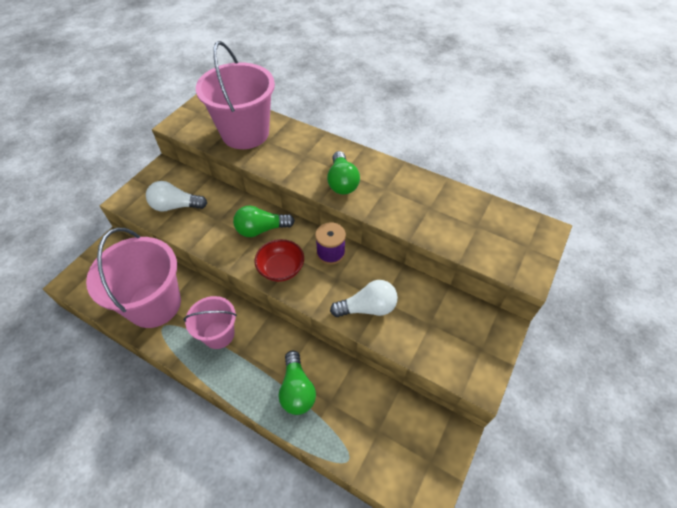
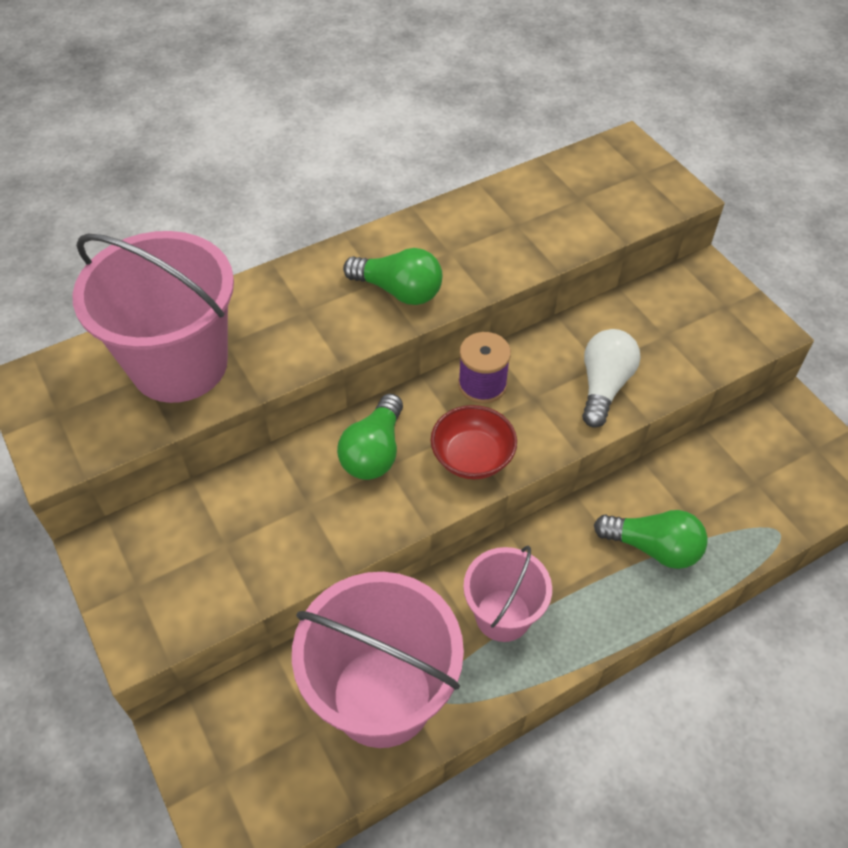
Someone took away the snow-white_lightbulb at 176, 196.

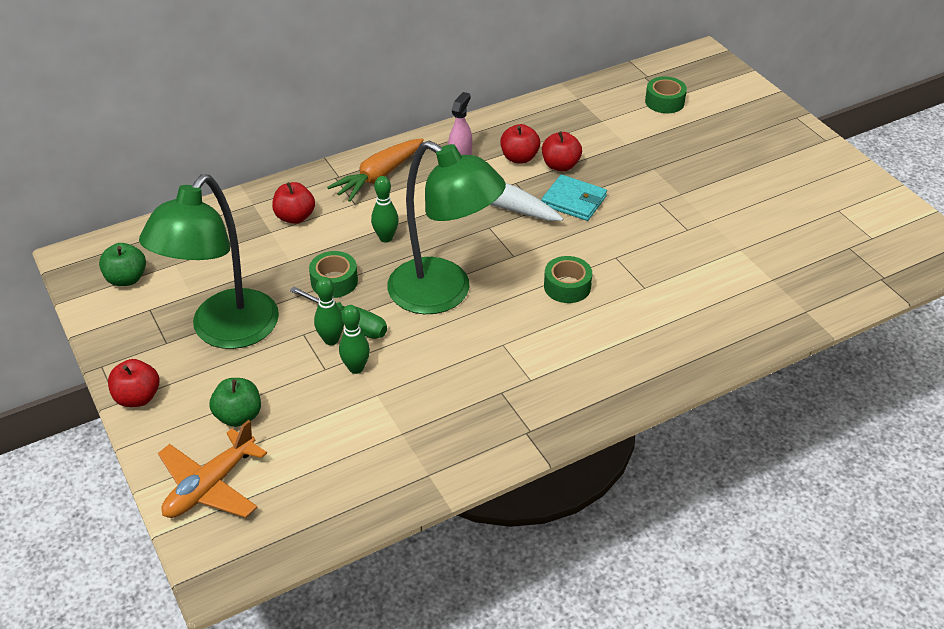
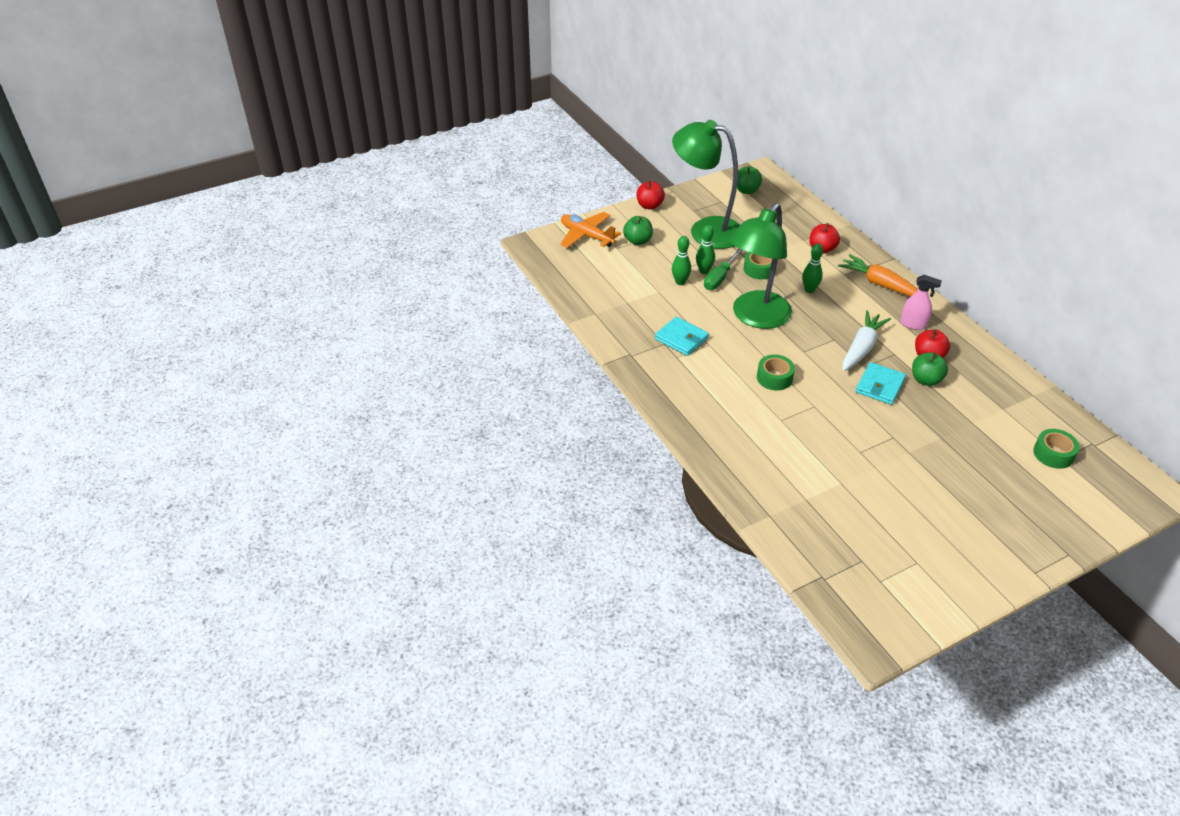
Someone repainted the red_apple_fruit at 562, 151, which became the green_apple_fruit at 930, 369.
Someone put down the turquoise_wallet at 682, 336.

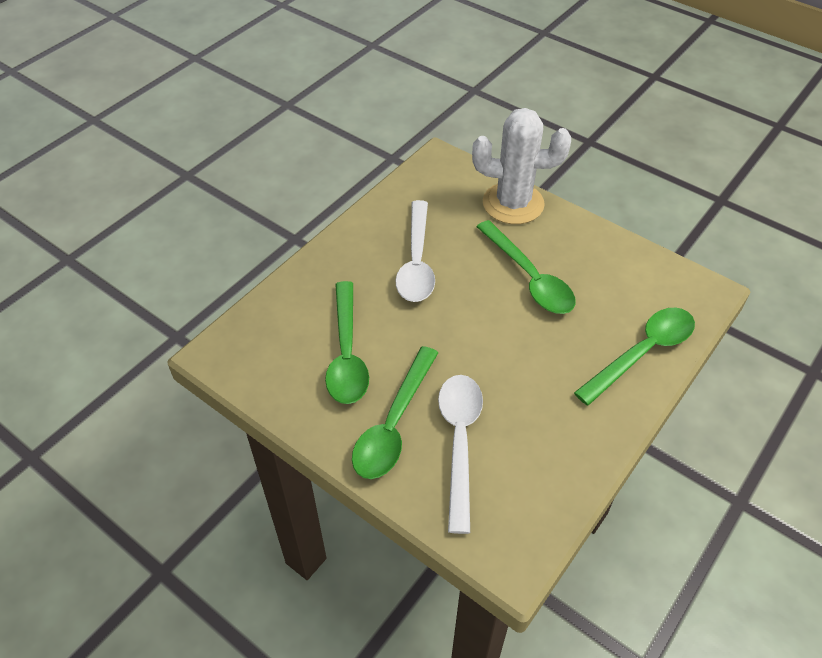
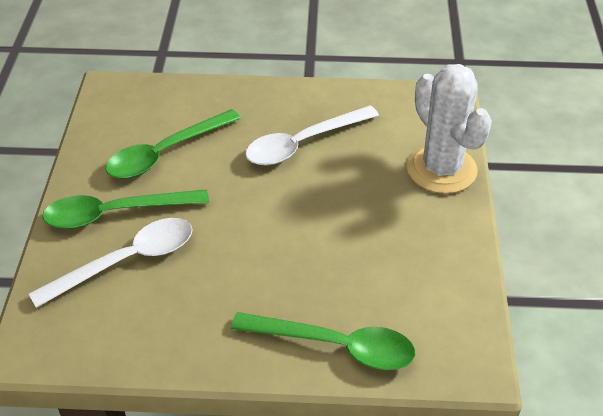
Someone took away the green_spoon at 526, 267.

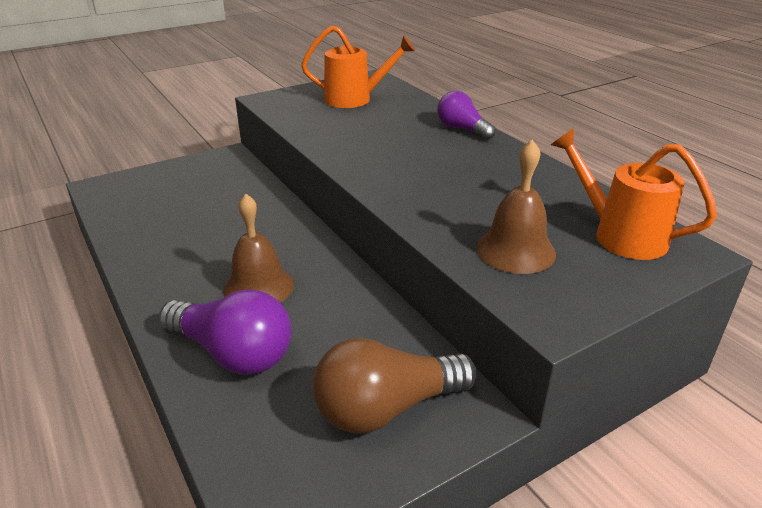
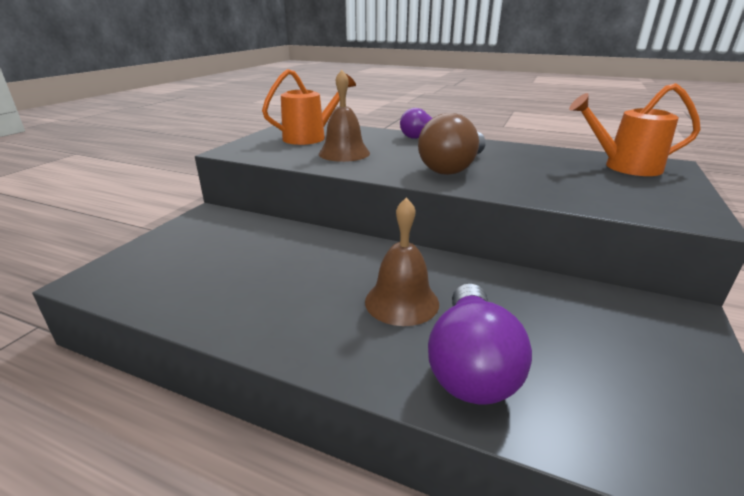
Someone carried the russet_bell from 516, 206 to 344, 116.
Someone rotated the violet_lightbulb at 225, 332 by 105 degrees clockwise.
Someone carried the russet_lightbulb from 395, 386 to 452, 144.

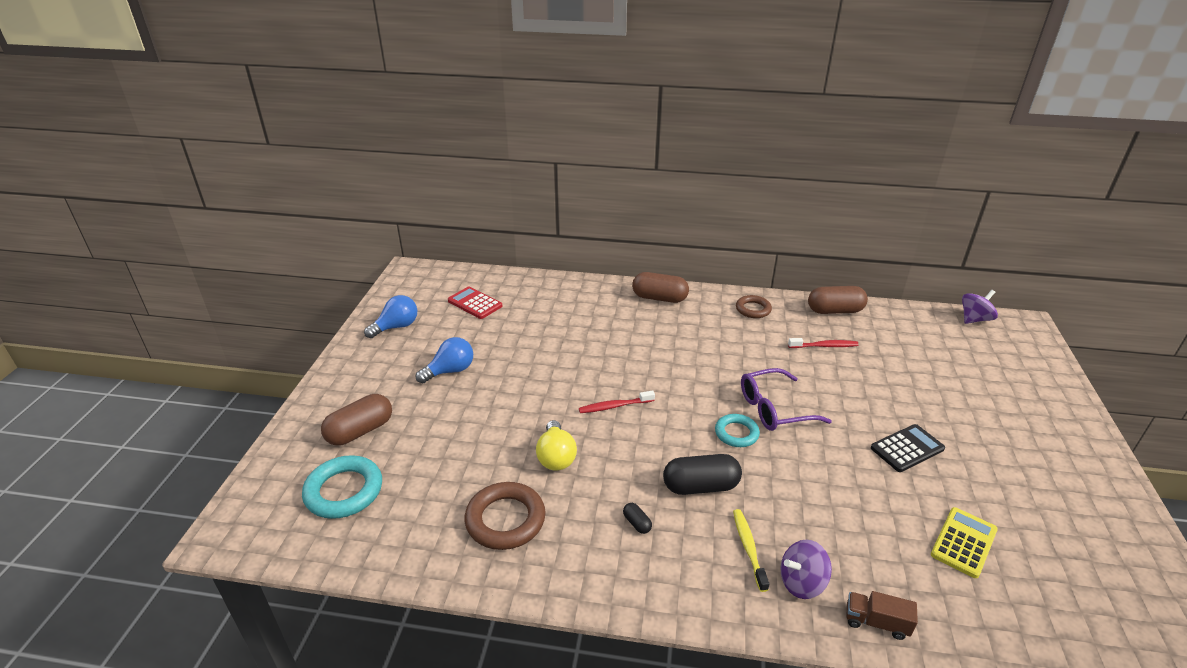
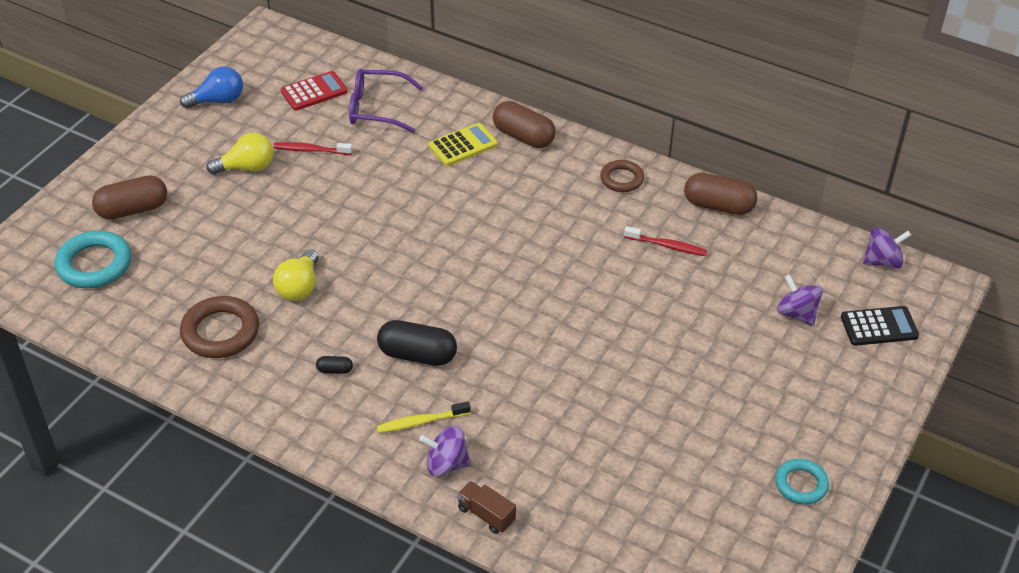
Someone rotated the red_pocket_calculator at 475, 303 by 90 degrees clockwise.
Someone repainted the royal_blue_lightbulb at 444, 360, which became the golden_lightbulb at 240, 154.
Someone carried the violet_spectacles from 786, 399 to 386, 101.
Someone carried the red_dental_brush from 617, 401 to 313, 148.
Someone carried the turquoise_hoop from 737, 430 to 802, 481.
Someone carried the ebony_pocket_calculator from 908, 448 to 880, 326.
Someone rotated the ebony_pill_shape at 637, 518 by 75 degrees counterclockwise.
Someone carried the golden_pocket_calculator from 964, 542 to 463, 144.
Someone rotated the golden_dental_brush at 751, 550 by 120 degrees counterclockwise.
Someone put down the violet_spinning_top at 800, 300.

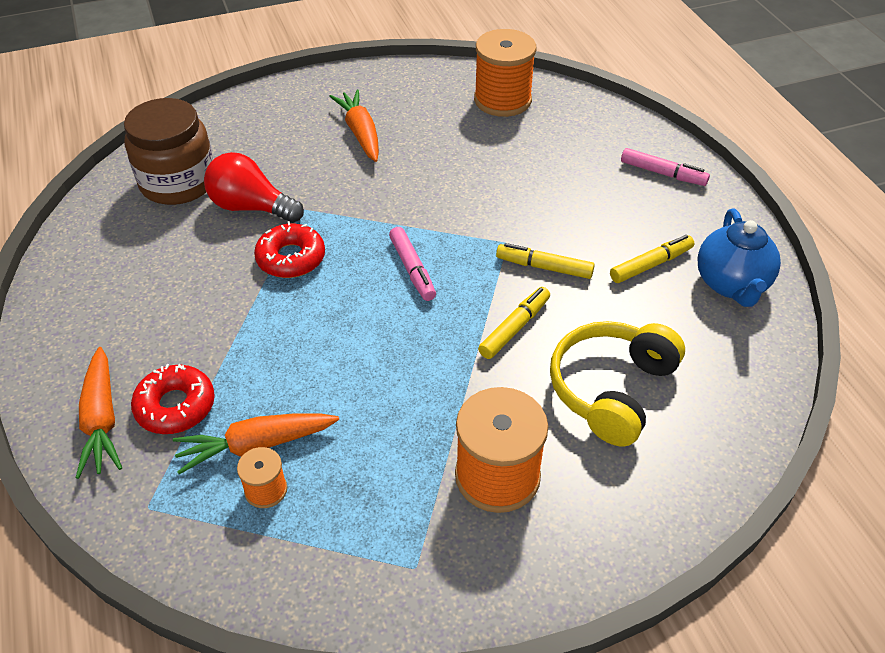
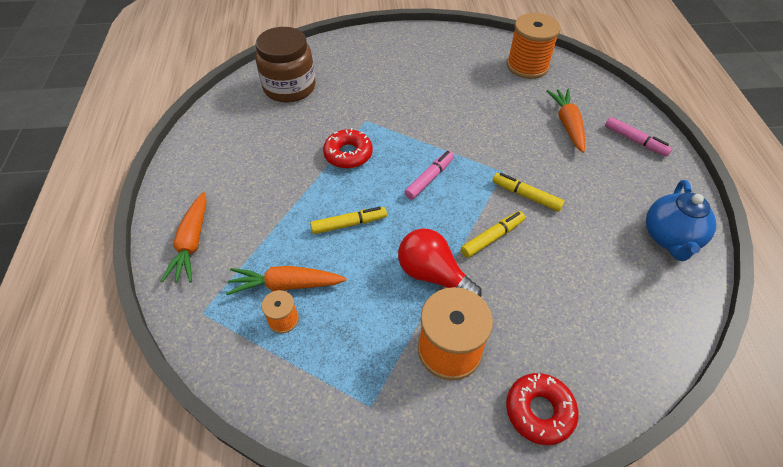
Someone carried the orange-coloured_toy_carrot from 354, 125 to 565, 121.
Someone carried the red_lightbulb from 254, 187 to 440, 262.
Someone rotated the rose-pink_felt_pen at 412, 264 by 135 degrees counterclockwise.
Someone carried the golden_felt_pen from 652, 259 to 348, 220.
Someone took away the golden_headset at 617, 383.
Someone carried the red_doughnut from 173, 399 to 542, 409.

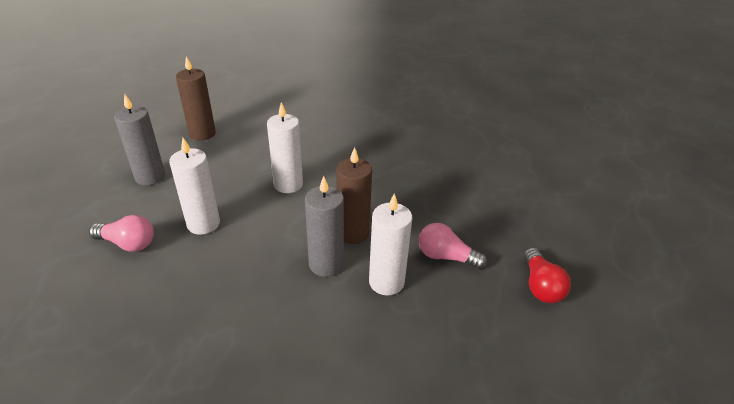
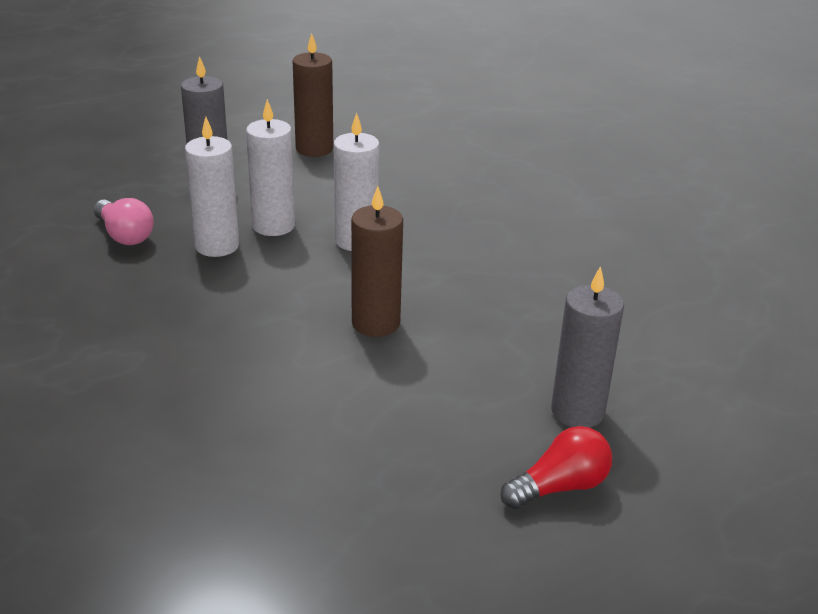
Someone carried the ash-grey_pillar_candle from 324, 226 to 587, 346.
Someone carried the snow-white_pillar_candle from 390, 244 to 270, 167.
Someone took away the rose-pink_lightbulb at 453, 246.
Someone rotated the red_lightbulb at 547, 275 by 150 degrees counterclockwise.

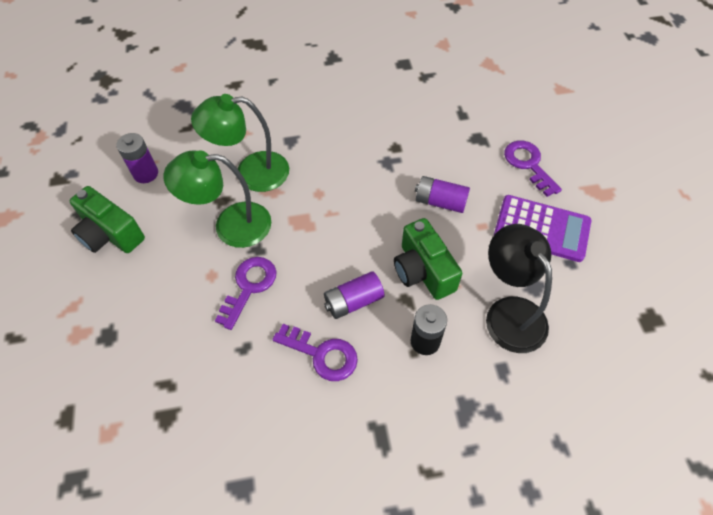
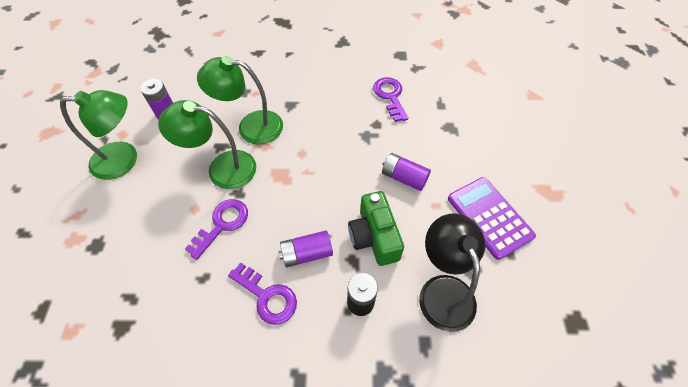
Someone carried the violet_door_key from 533, 169 to 390, 99.
Someone swapped the green_photo_camera at 107, 219 for the green_desk_lamp at 98, 135.
Someone rotated the violet_pocket_calculator at 542, 228 by 150 degrees counterclockwise.

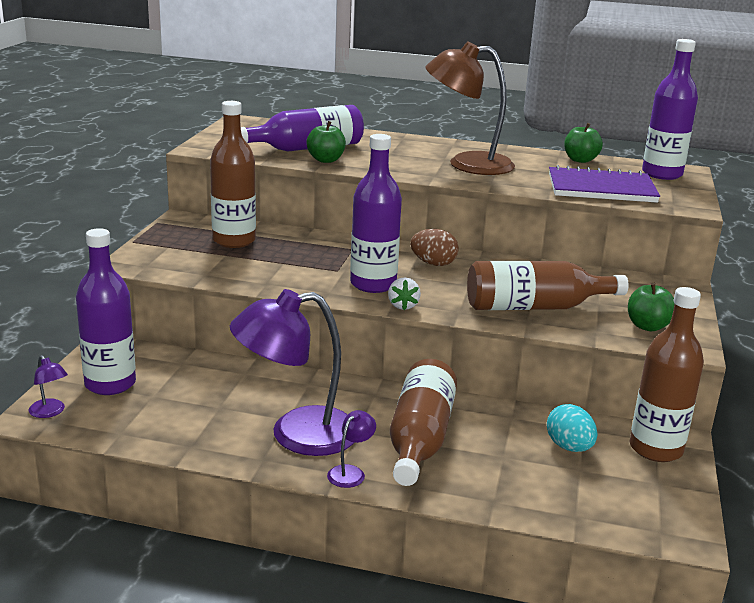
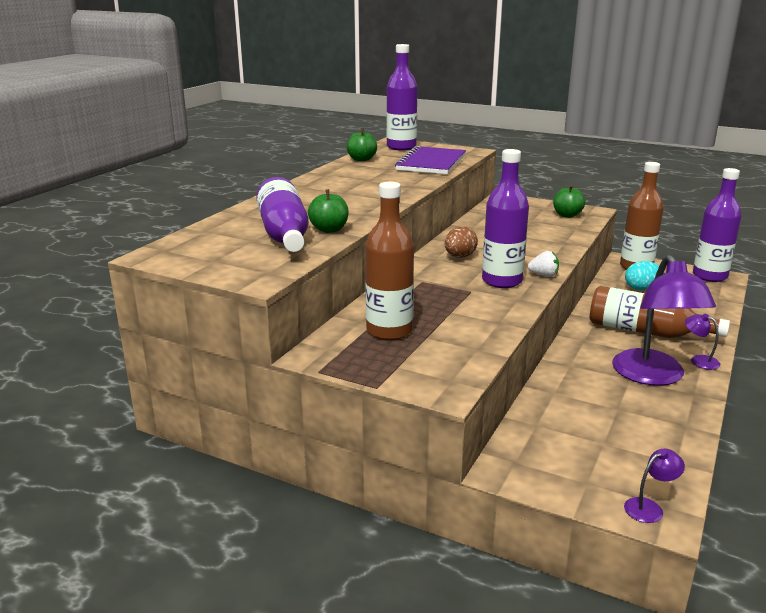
Someone took away the russet_desk_lamp at 470, 108.
Someone carried the violet_drink_bottle from 106, 311 to 717, 225.
Someone took away the russet_drink_bottle at 548, 285.

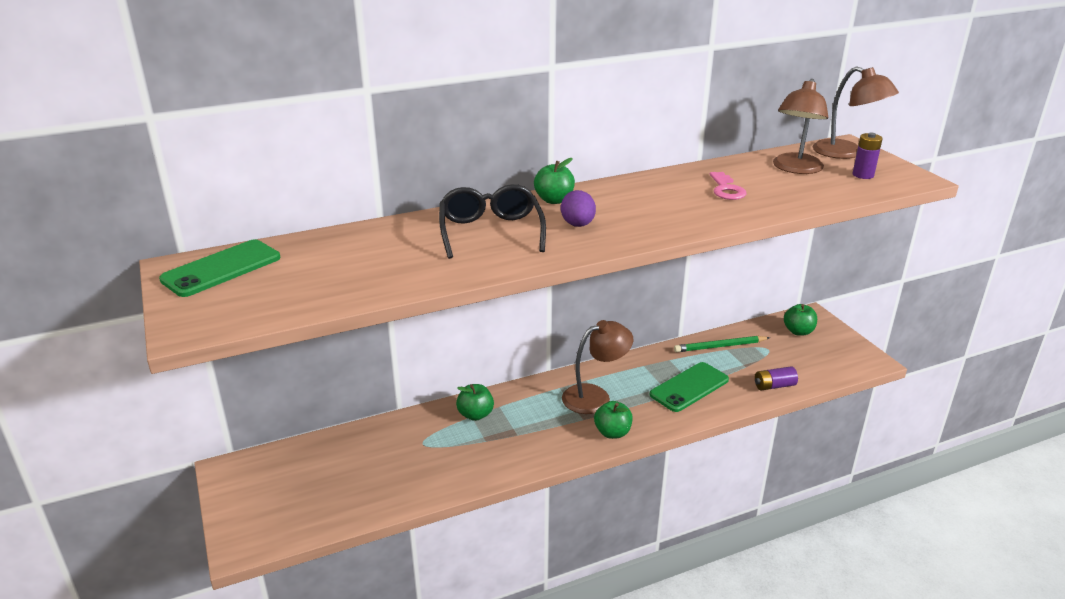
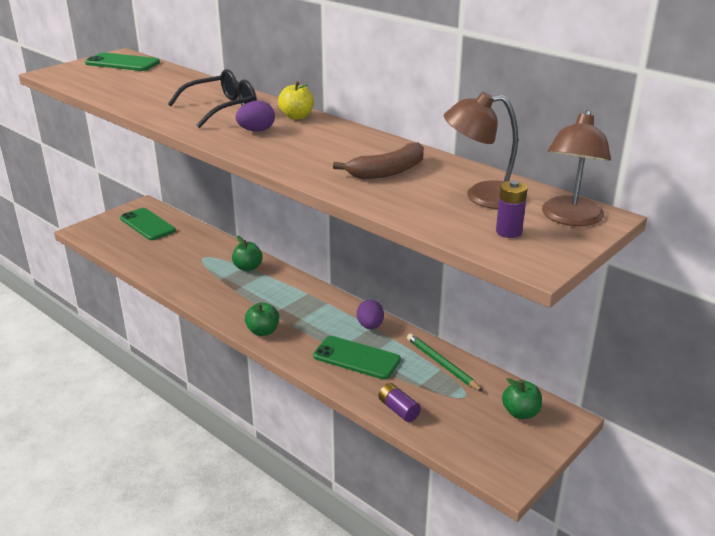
Someone repainted the green_apple_fruit at 554, 181, which became the golden_apple_fruit at 296, 100.
Someone swapped the rose-pink_door_key at 728, 186 for the russet_banana at 378, 160.
Someone took away the russet_desk_lamp at 597, 367.
Someone put down the green_smartphone at 148, 224.
Someone put down the violet_egg_shape at 370, 314.

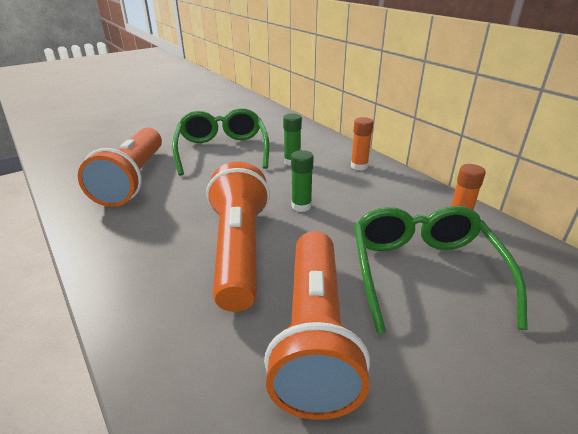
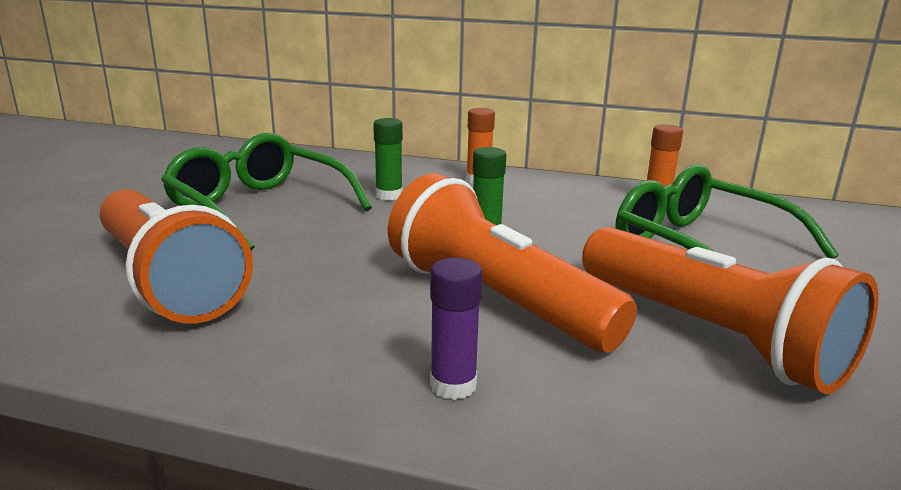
Someone put down the violet_glue_stick at 456, 329.

